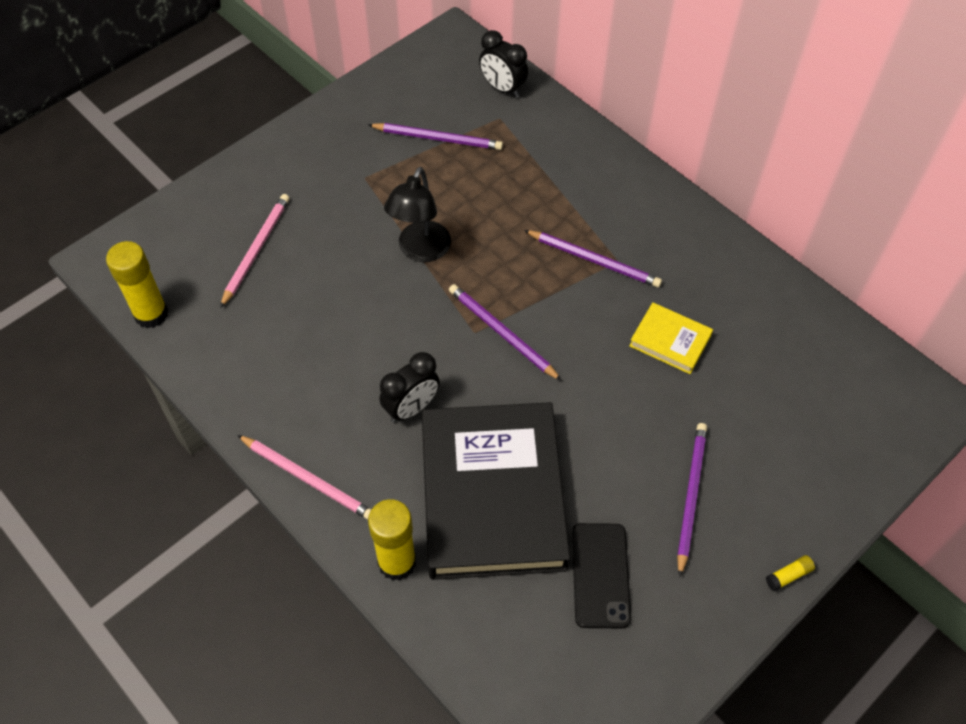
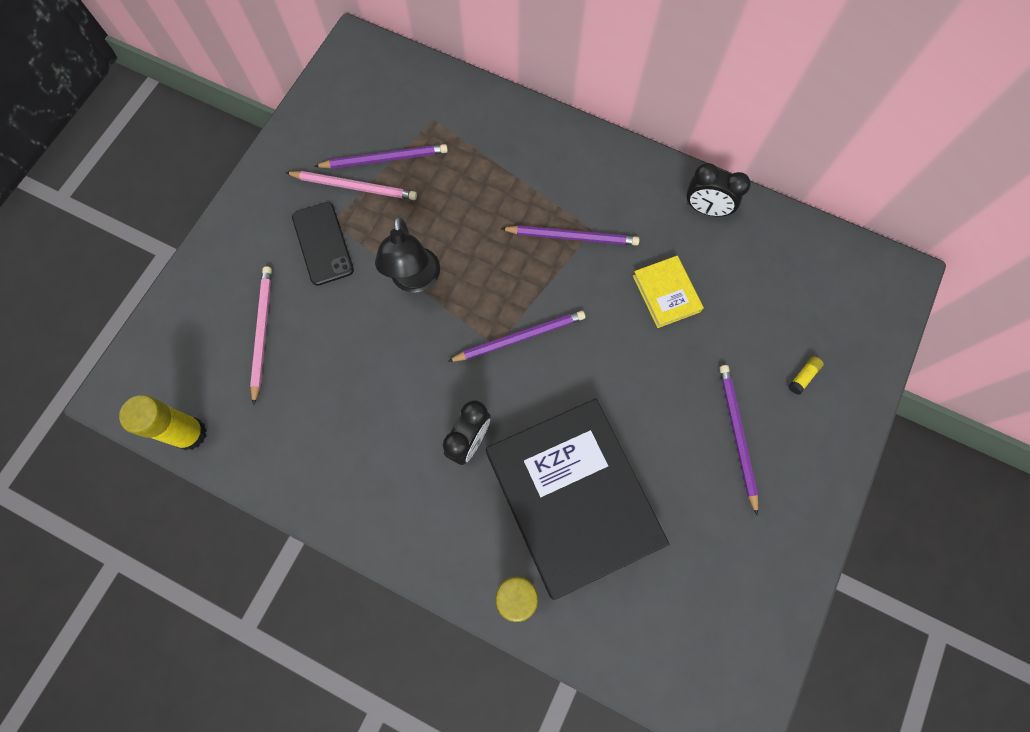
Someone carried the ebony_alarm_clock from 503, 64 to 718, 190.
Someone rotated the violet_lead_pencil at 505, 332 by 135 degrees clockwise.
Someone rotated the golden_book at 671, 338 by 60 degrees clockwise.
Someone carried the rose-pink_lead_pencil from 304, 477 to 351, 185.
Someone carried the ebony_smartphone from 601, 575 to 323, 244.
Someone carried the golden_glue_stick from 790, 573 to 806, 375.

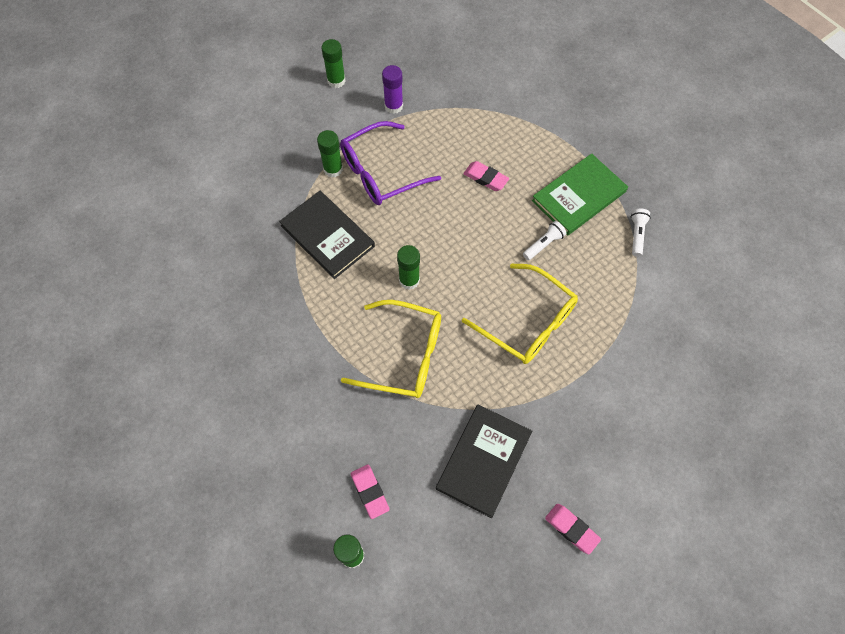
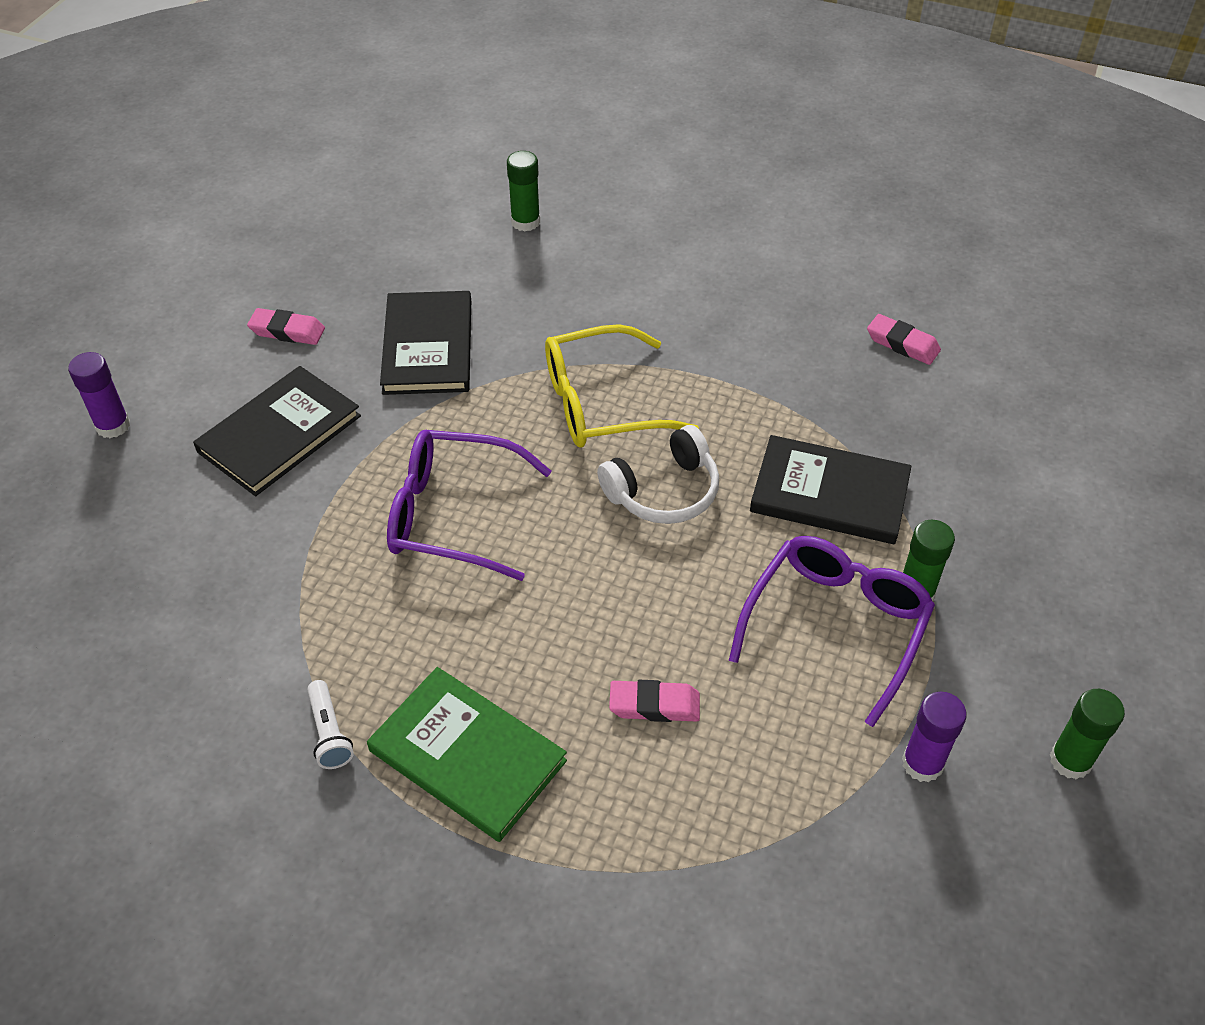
Someone rotated the green_book at 580, 194 by 75 degrees counterclockwise.
Someone took away the snow-white_torch at 544, 240.
Someone swapped the green_glue_stick at 408, 267 for the snow-white_headset at 658, 474.
Someone repainted the golden_spectacles at 520, 313, which became the violet_spectacles at 469, 505.
Someone carried the rose-pink_gum_eraser from 370, 492 to 904, 339.
Someone put down the violet_glue_stick at 99, 395.
Someone put down the ebony_book at 277, 431.

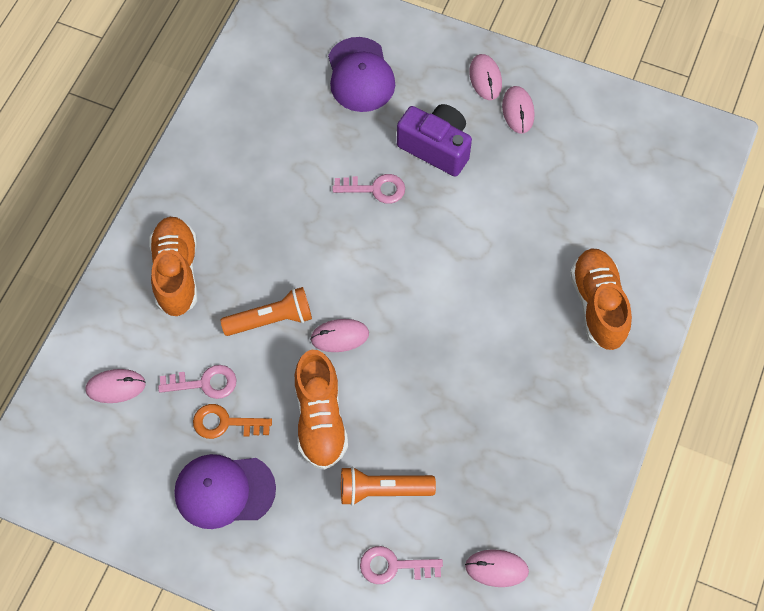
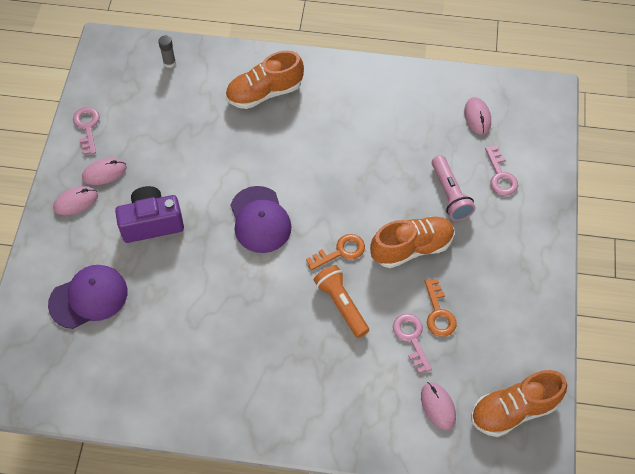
Someone rotated the violet_photo_camera at 434, 140 by 60 degrees clockwise.
Someone carried the rose-pink_door_key from 369, 189 to 86, 131.
Someone carried the orange-coloured_sneaker from 173, 266 to 519, 403.
Someone swapped the rose-pink_computer_mouse at 339, 335 for the orange-coloured_door_key at 335, 252.
Someone carried the violet_cap from 225, 491 to 261, 219.
Someone repainted the orange-coloured_torch at 388, 486, which became the rose-pink_torch at 454, 188.
Someone put down the ash-grey_glue_stick at 167, 51.

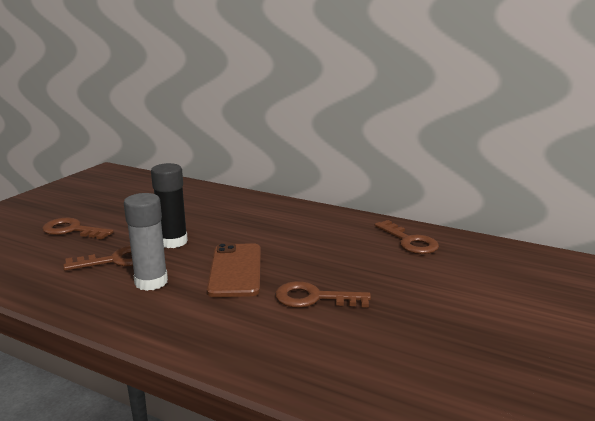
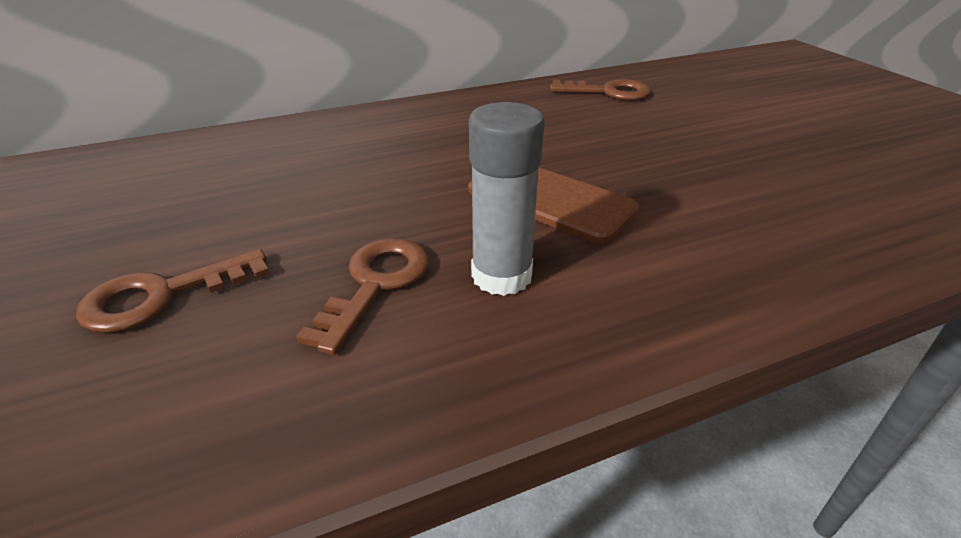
Someone took away the ebony_glue_stick at 169, 205.
Someone took away the russet_door_key at 323, 294.

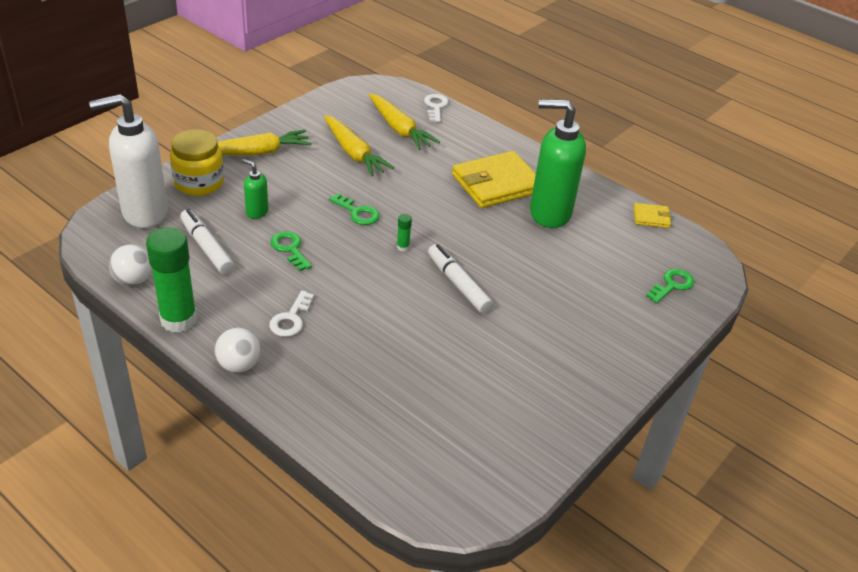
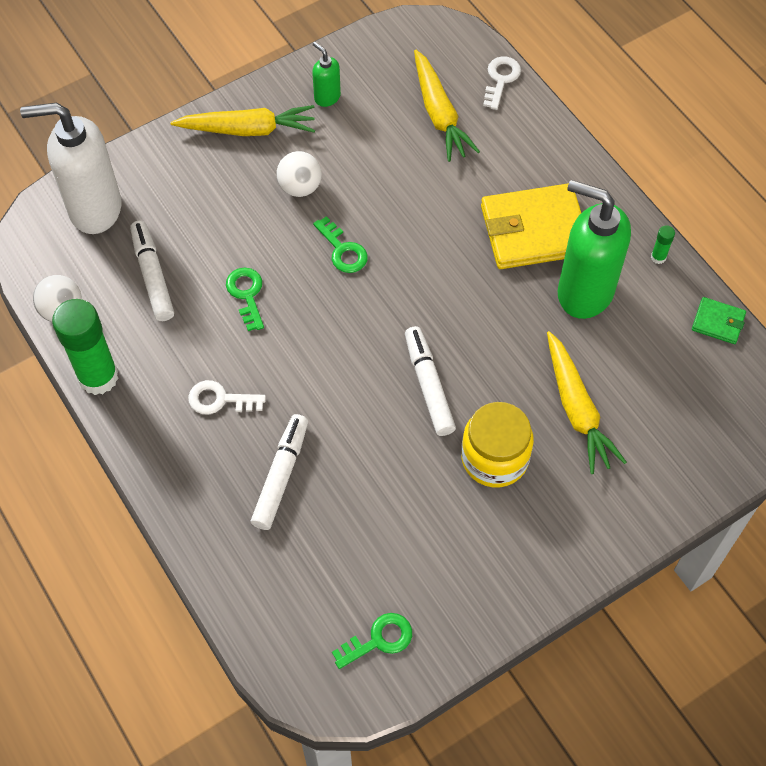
Someone carried the golden_toy_carrot from 359, 145 to 587, 402.
Someone carried the golden_jam_jar from 197, 162 to 497, 444.
Someone carried the green_soap_pump from 255, 189 to 326, 74.
Someone repainted the golden_wallet at 652, 215, which became the green_wallet at 719, 320.
Someone carried the green_glue_stick from 404, 233 to 663, 244.
Someone carried the green_door_key from 670, 286 to 372, 641.
Someone rotated the snow-white_door_key at 291, 313 by 60 degrees clockwise.
Someone carried the snow-white_sphere from 237, 350 to 299, 174.
Someone put down the snow-white_felt_pen at 279, 472.

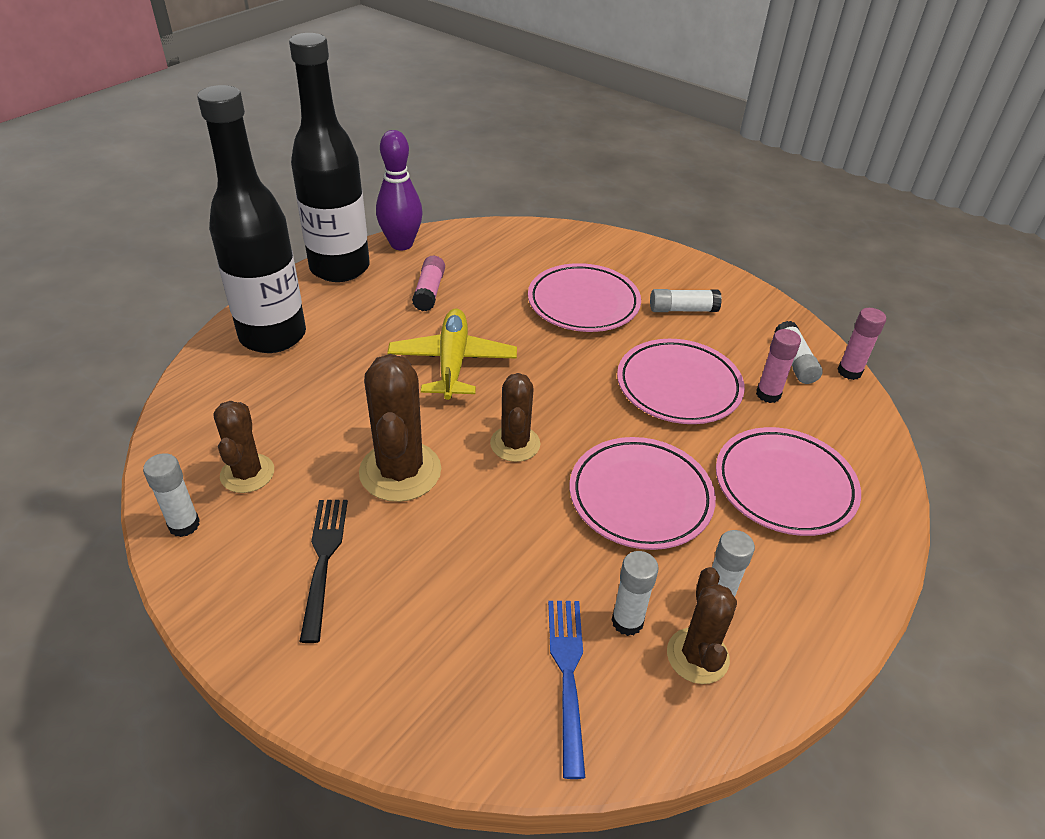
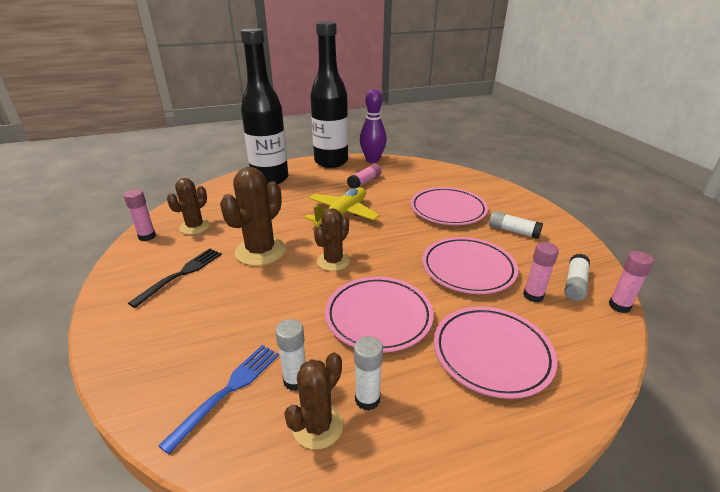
Someone repainted the snow-white_glue_stick at 171, 495, which became the rose-pink_glue_stick at 140, 215.

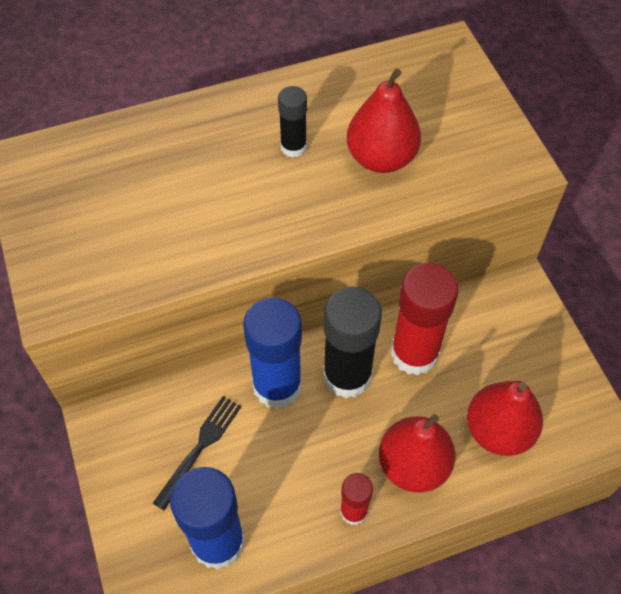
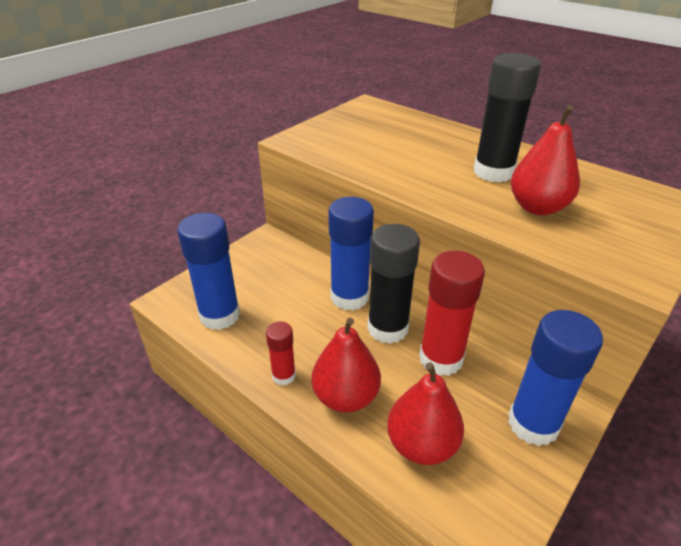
Someone scaled the ebony_glue_stick at 292, 122 by 1.89.
Someone took away the ebony_fork at 197, 453.
Someone put down the royal_blue_glue_stick at 555, 378.

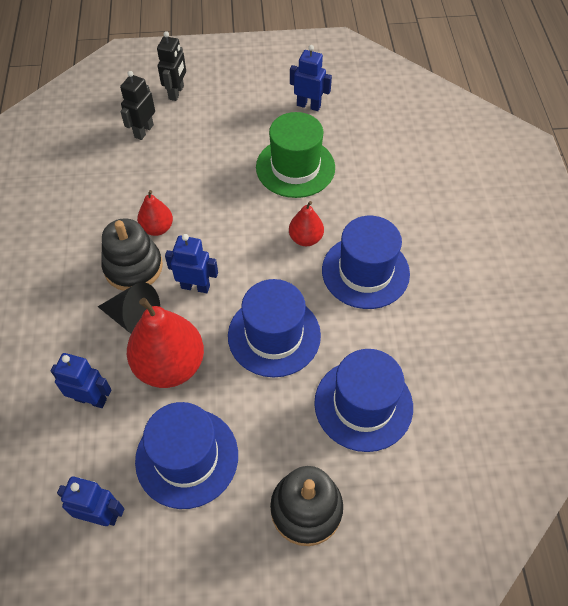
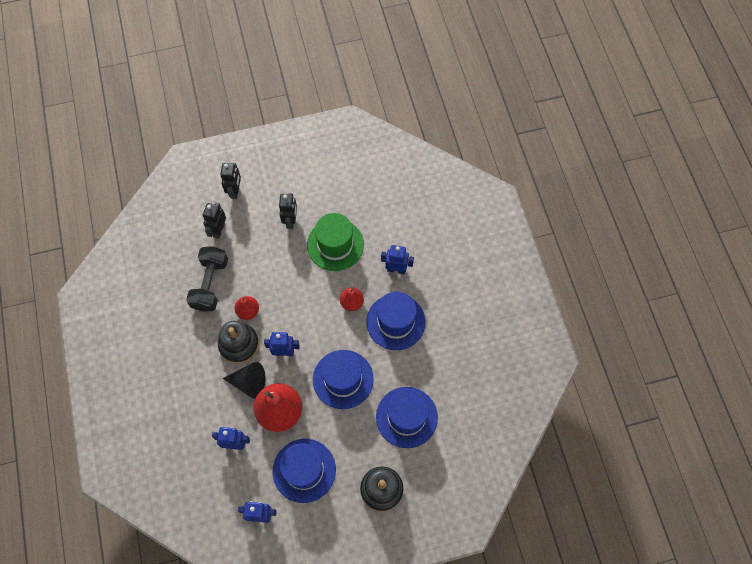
Someone carried the royal_blue_robot from 311, 78 to 397, 259.
Someone put down the ebony_robot at 288, 211.
Someone put down the ebony_free_weight at 207, 279.

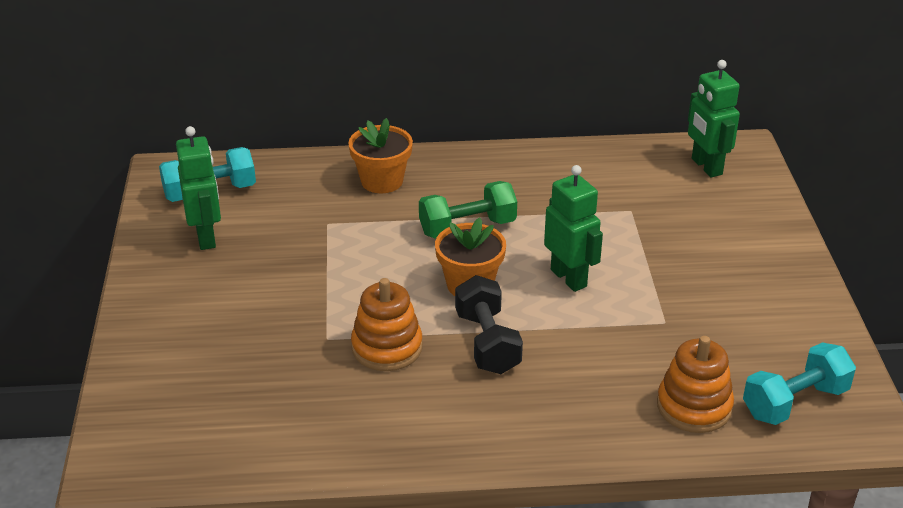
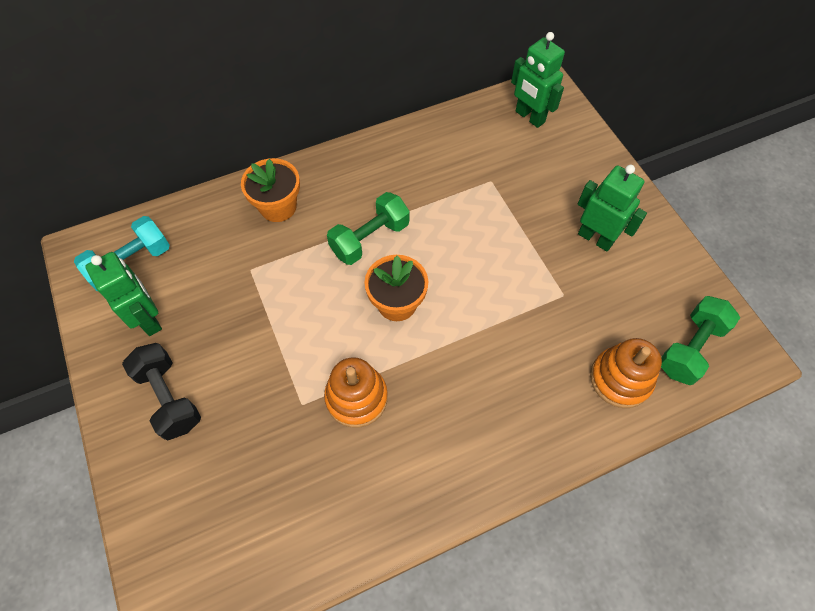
Someone carried the green_robot from 573, 228 to 612, 208.
Someone carried the ebony_free_weight from 489, 324 to 161, 391.
Someone repainted the turquoise_free_weight at 799, 383, which became the green_free_weight at 700, 340.

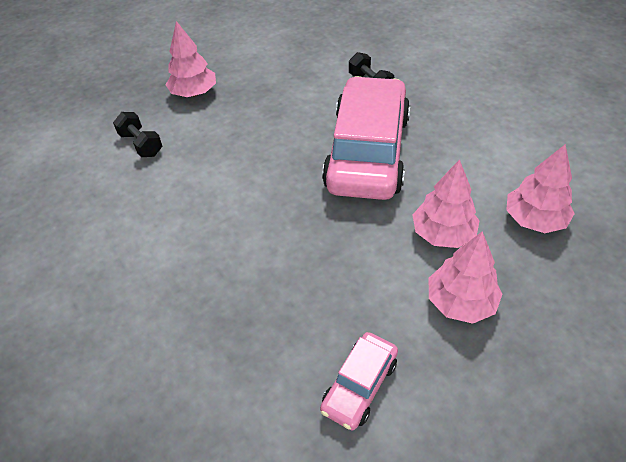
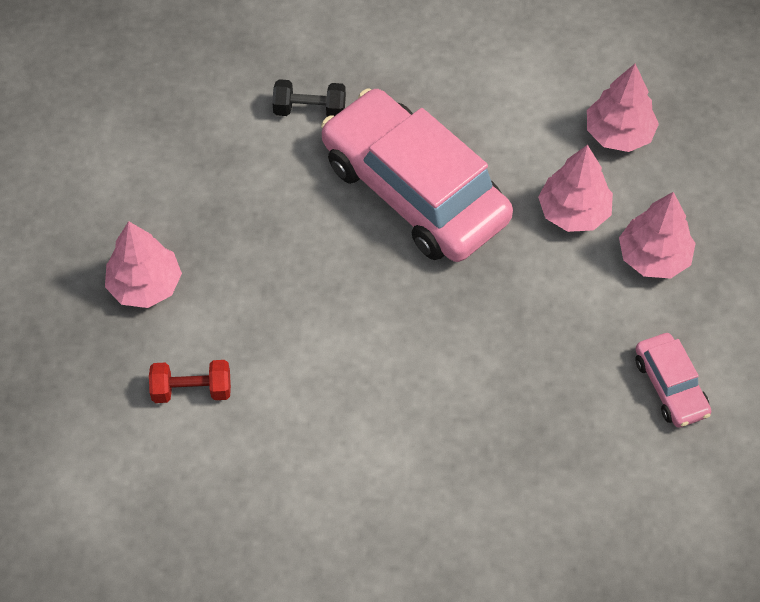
Someone repainted the ebony_free_weight at 137, 134, which became the red_free_weight at 190, 381.

